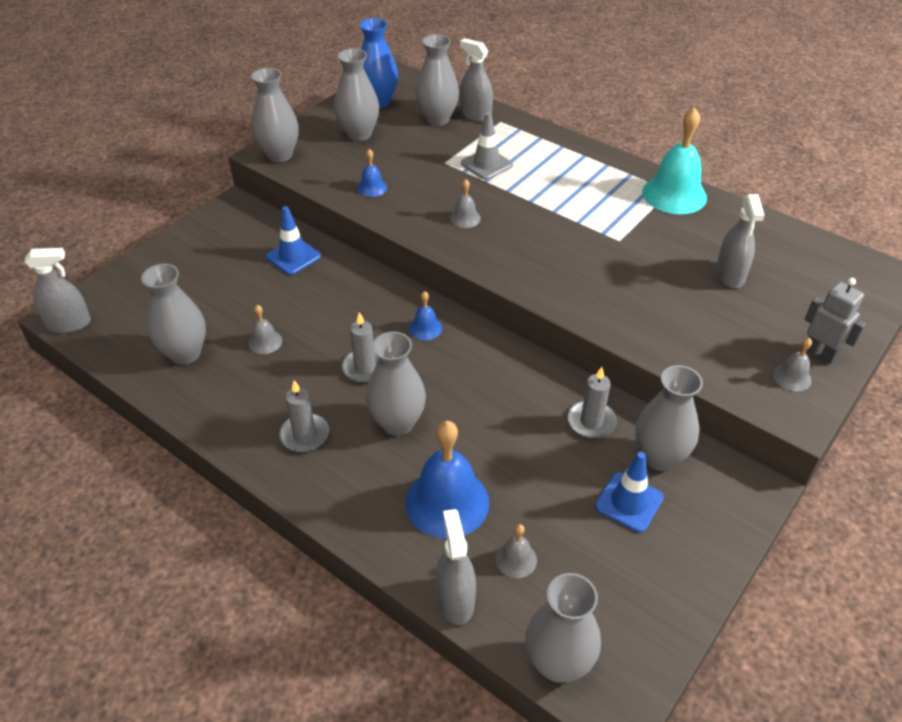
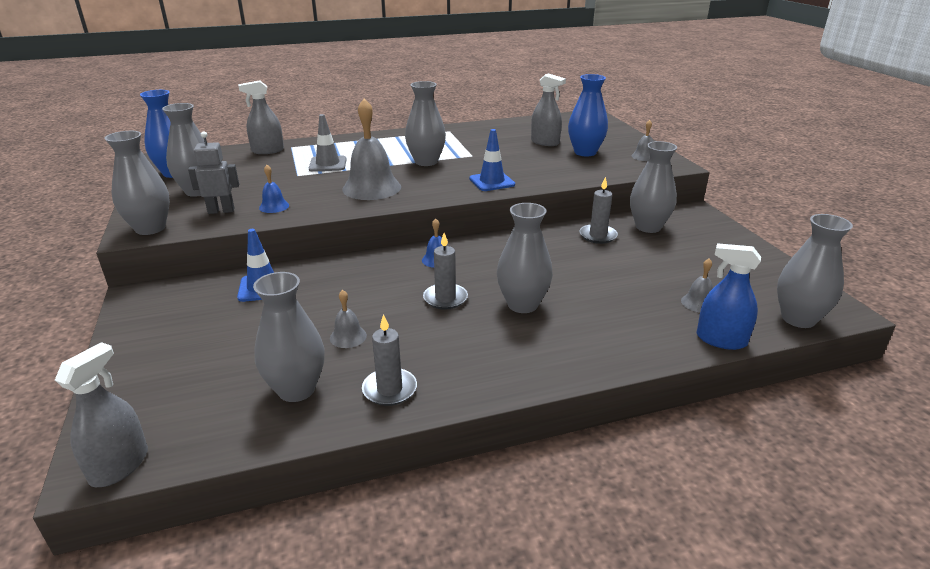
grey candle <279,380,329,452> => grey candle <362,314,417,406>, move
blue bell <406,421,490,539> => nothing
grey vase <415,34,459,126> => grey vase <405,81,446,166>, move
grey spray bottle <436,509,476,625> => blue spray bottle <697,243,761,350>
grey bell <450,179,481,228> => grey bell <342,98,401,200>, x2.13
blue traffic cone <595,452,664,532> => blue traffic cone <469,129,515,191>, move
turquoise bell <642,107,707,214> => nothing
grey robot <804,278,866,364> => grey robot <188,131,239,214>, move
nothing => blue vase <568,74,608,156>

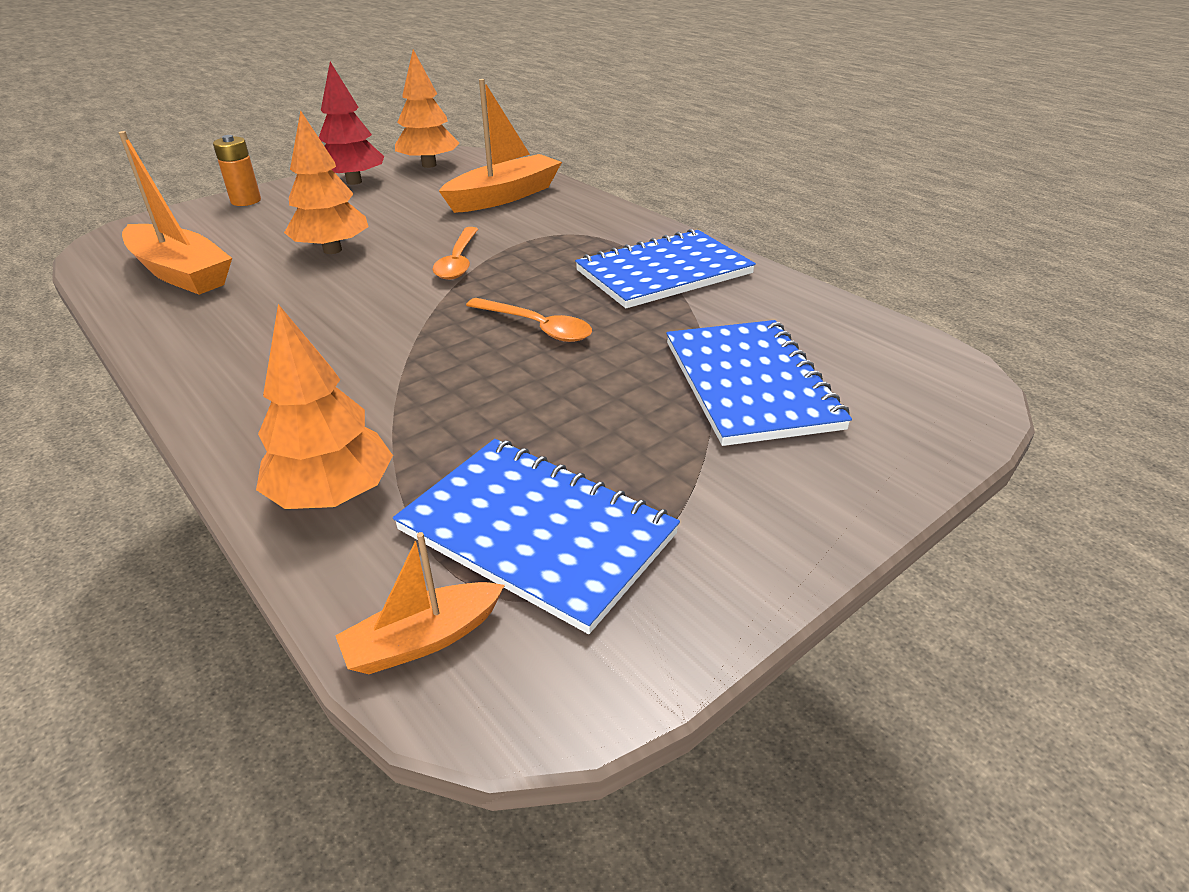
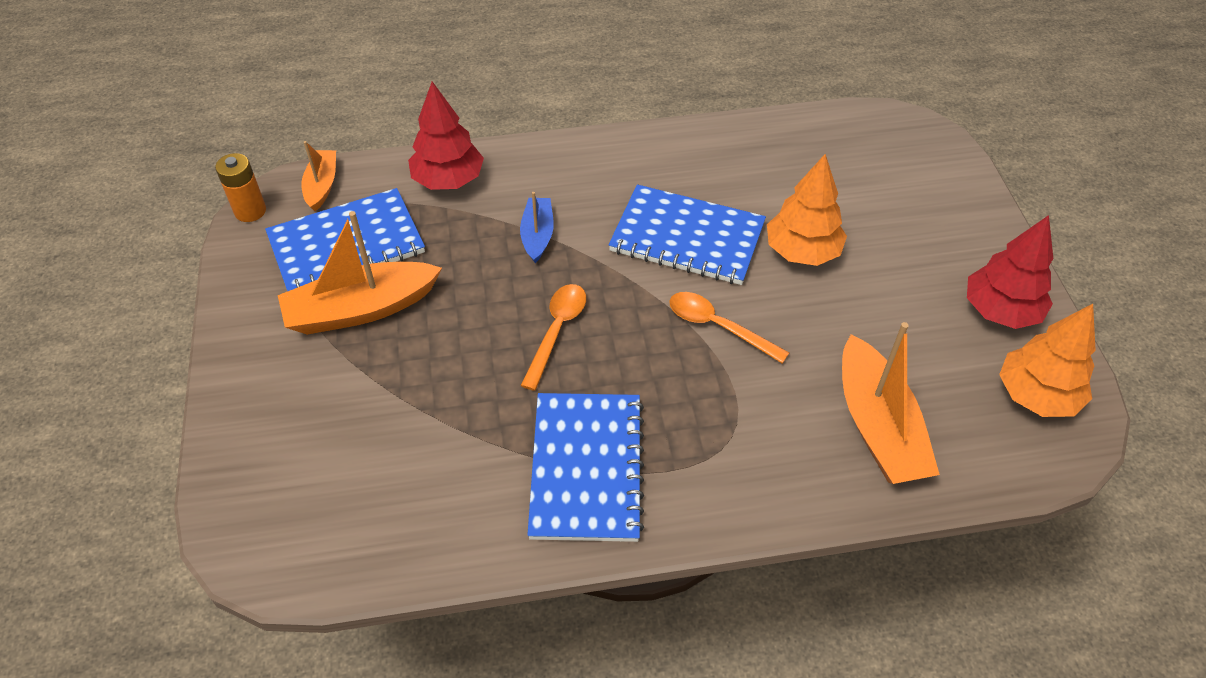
orange boat <119,131,232,295> => orange boat <278,211,442,335>, move
orange battery <213,135,261,206> => orange battery <215,153,266,222>, move
orange tree <256,304,393,509> => red tree <408,81,484,190>
orange spoon <466,298,592,342> => orange spoon <520,284,586,391>, 135 degrees clockwise
blue notebook <666,320,852,446> => blue notebook <609,184,766,285>, move
nothing => blue boat <520,192,554,263>

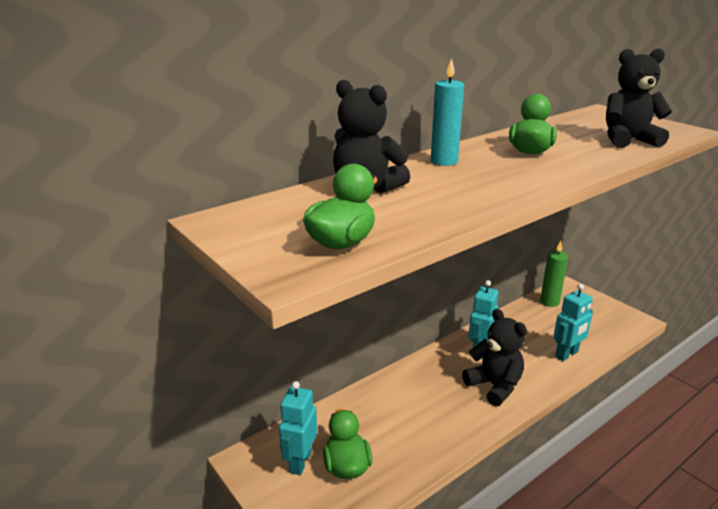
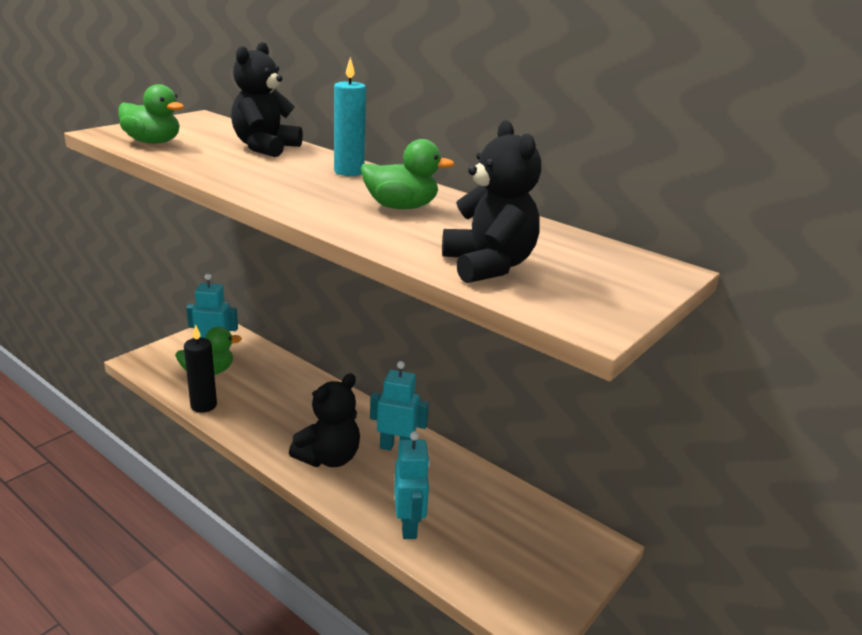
green candle <540,241,568,307> => nothing
turquoise robot <553,284,593,361> => turquoise robot <394,431,430,539>, 135 degrees counterclockwise
nothing => black candle <184,324,217,413>

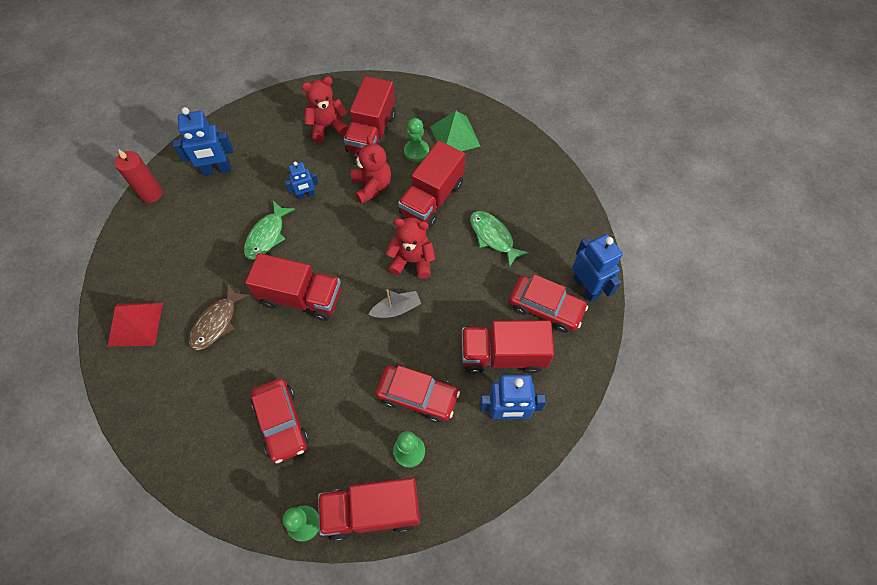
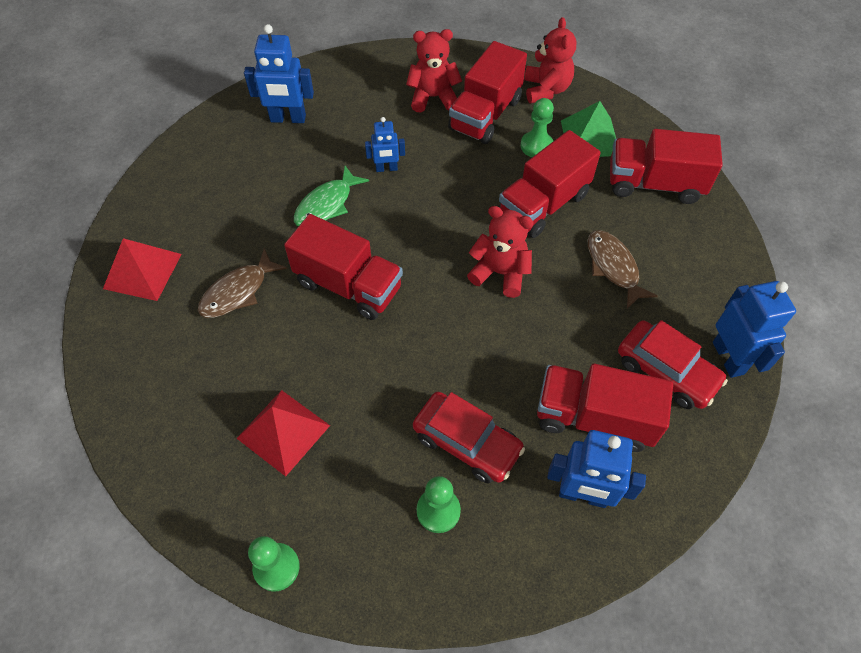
red candle <115,150,163,203> => nothing
red car <251,378,309,464> => red pyramid <237,390,330,477>
red truck <318,478,420,541> => red truck <610,129,723,204>, move
red teddy bear <351,135,391,204> => red teddy bear <524,17,576,103>, move
grey boat <368,290,421,318> => nothing
green fish <470,211,529,268> => brown fish <588,230,658,309>

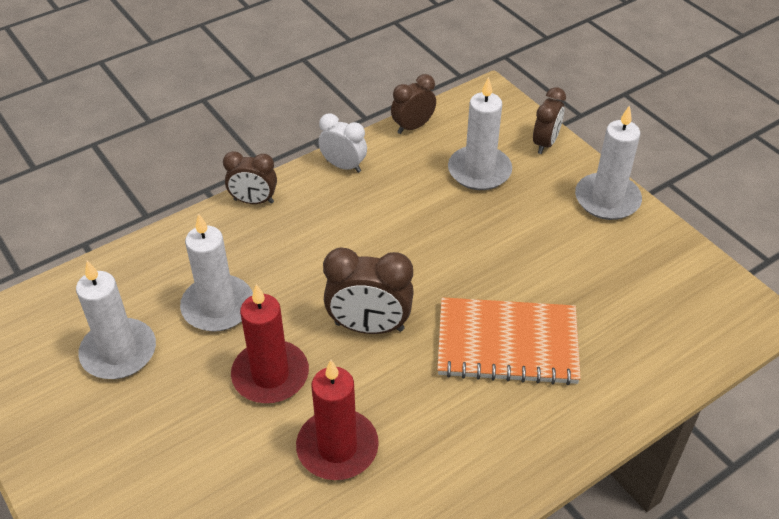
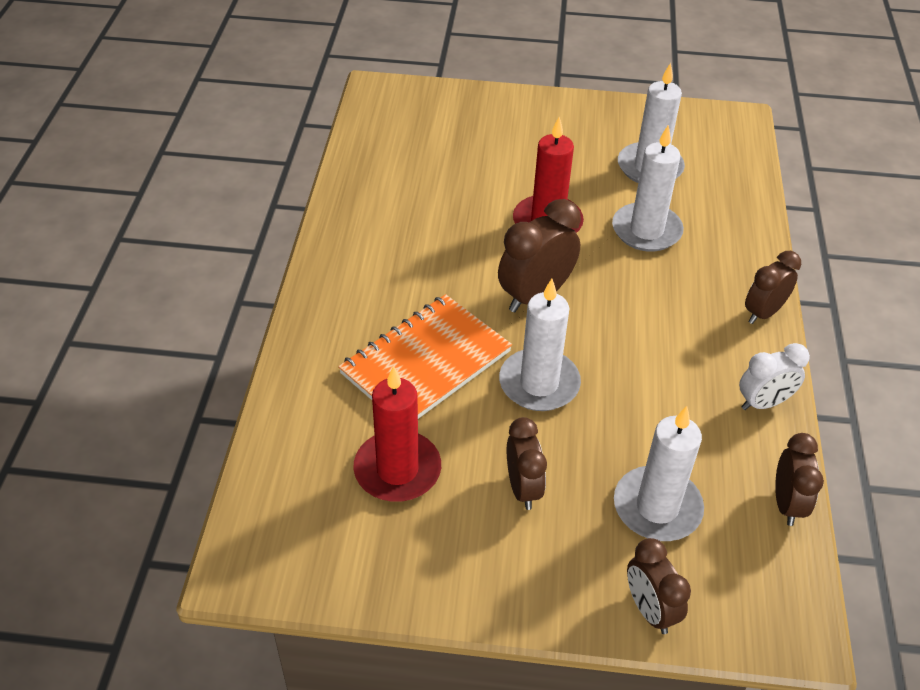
red candle <296,360,379,480> => red candle <353,366,441,502>, move
white candle <575,105,642,220> => white candle <499,279,581,411>, move
nothing => brown clock <507,417,547,510>

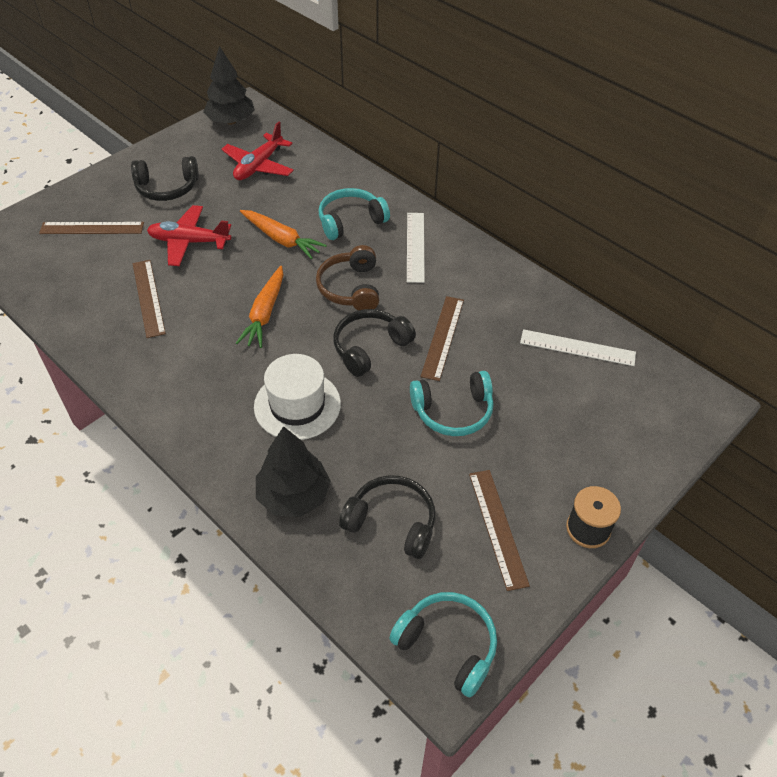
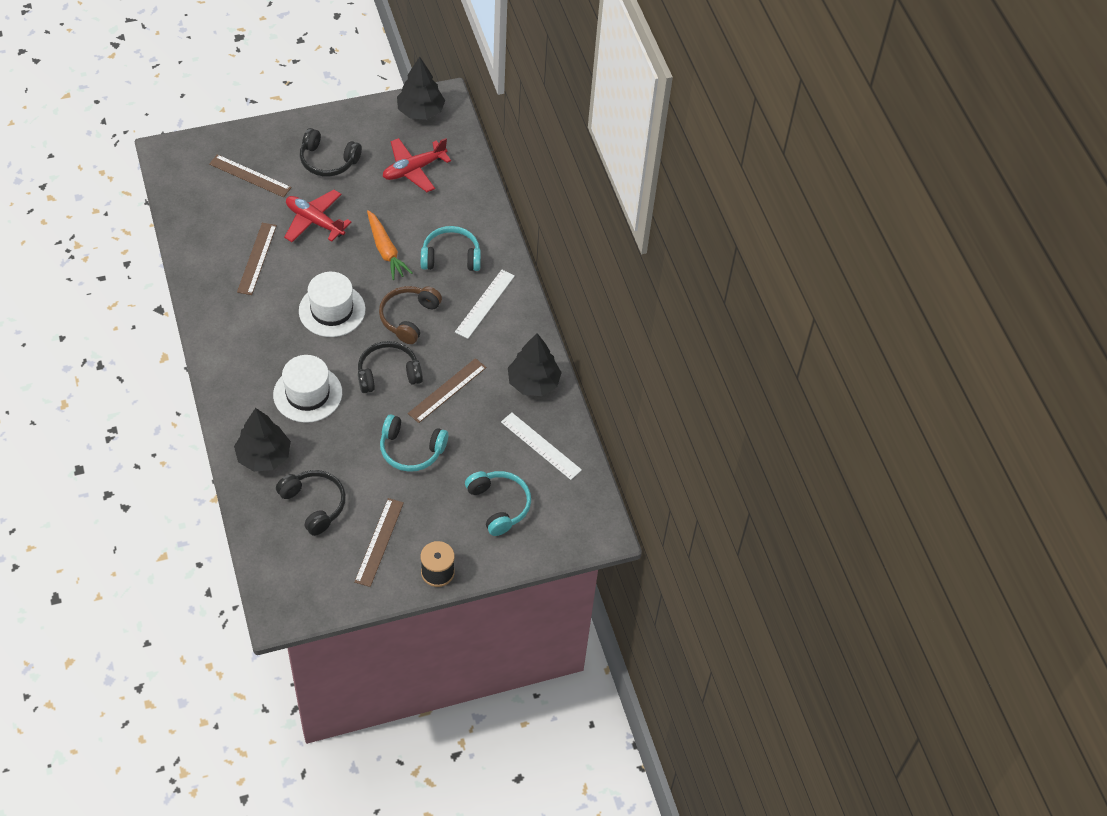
orange carrot <236,266,283,348> => white hat <299,272,366,337>
turquoise headphones <389,592,497,698> => turquoise headphones <465,471,531,536>, move
nothing => black tree <508,333,562,396>

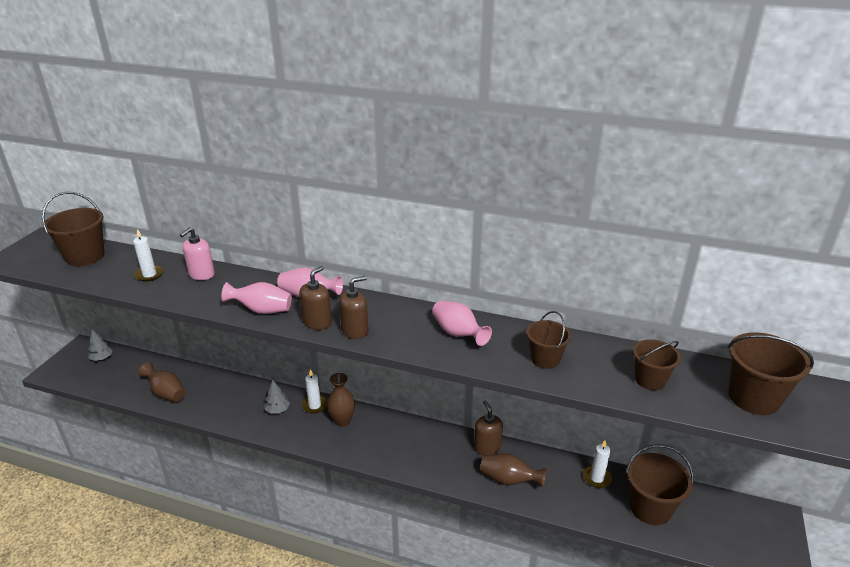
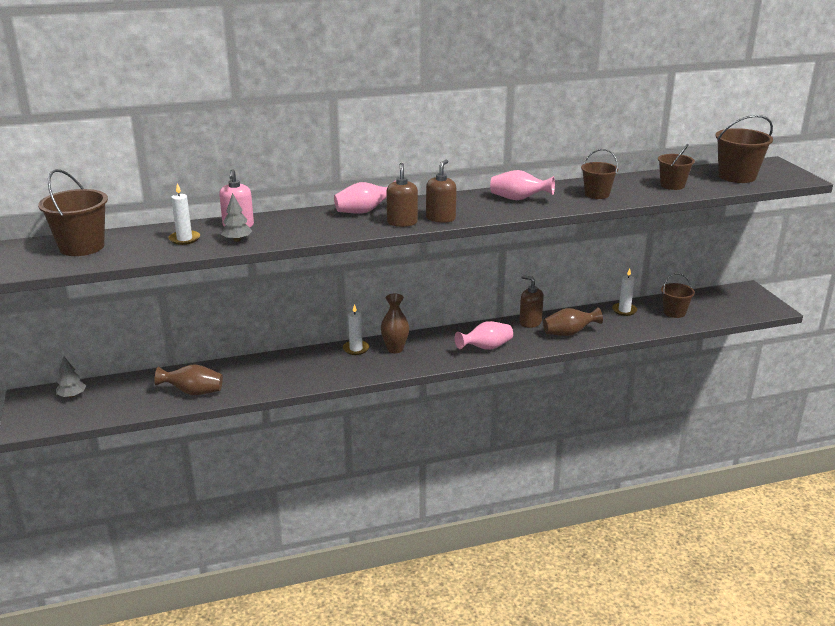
pink vase <221,282,292,314> => pink vase <455,321,513,350>, move
grey tree <264,379,290,414> => grey tree <221,193,252,242>, move
brown bucket <626,444,694,525> => brown bucket <661,273,695,318>, x0.64

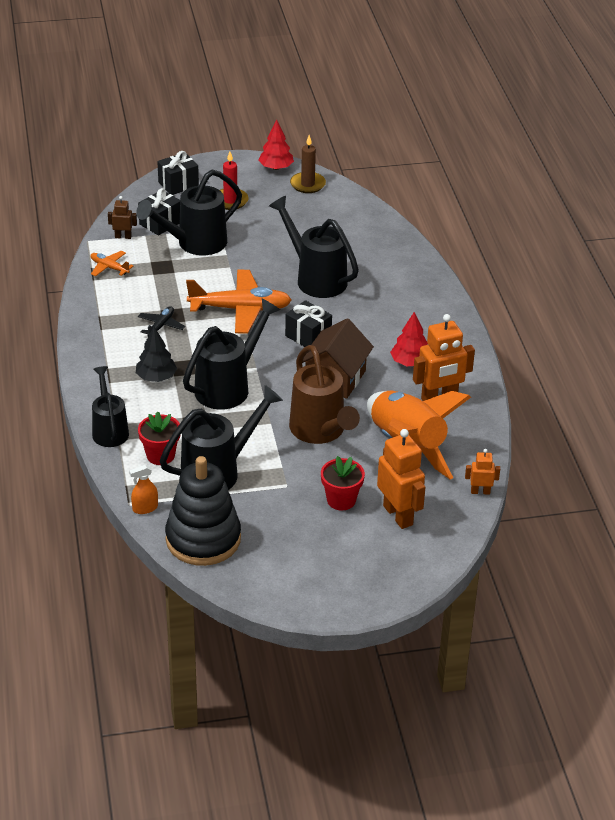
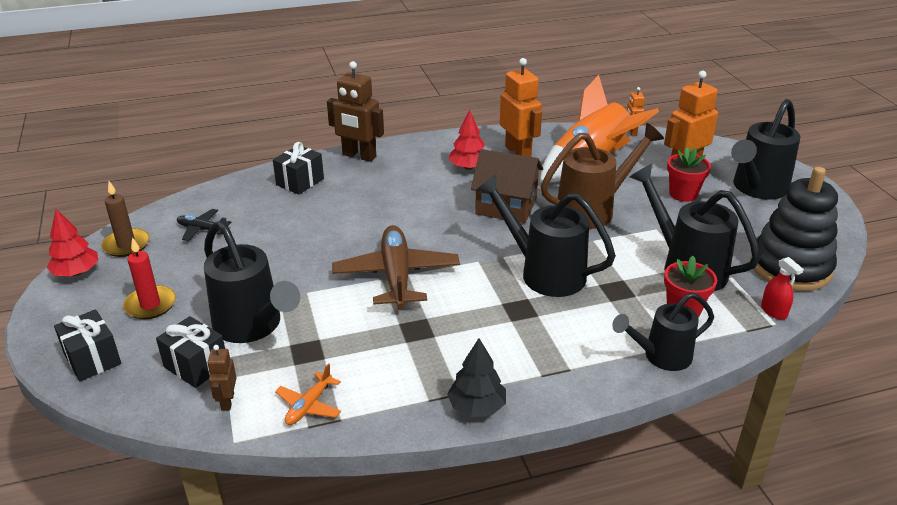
orange spray bottle <129,465,158,514> => red spray bottle <761,257,804,320>
black tree <136,327,177,382> => black tree <447,338,506,417>, move
black plane <138,306,185,336> => black plane <177,209,232,241>, move
orange plane <186,270,291,333> => brown plane <332,225,460,309>
black watering can <269,196,359,298> => black watering can <731,99,801,200>, move
black gift <285,300,332,347> => black gift <273,142,324,195>, move
nothing => brown robot <327,61,384,162>

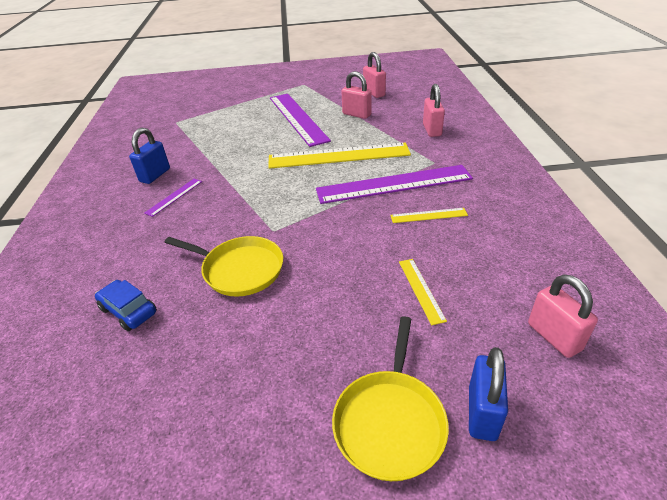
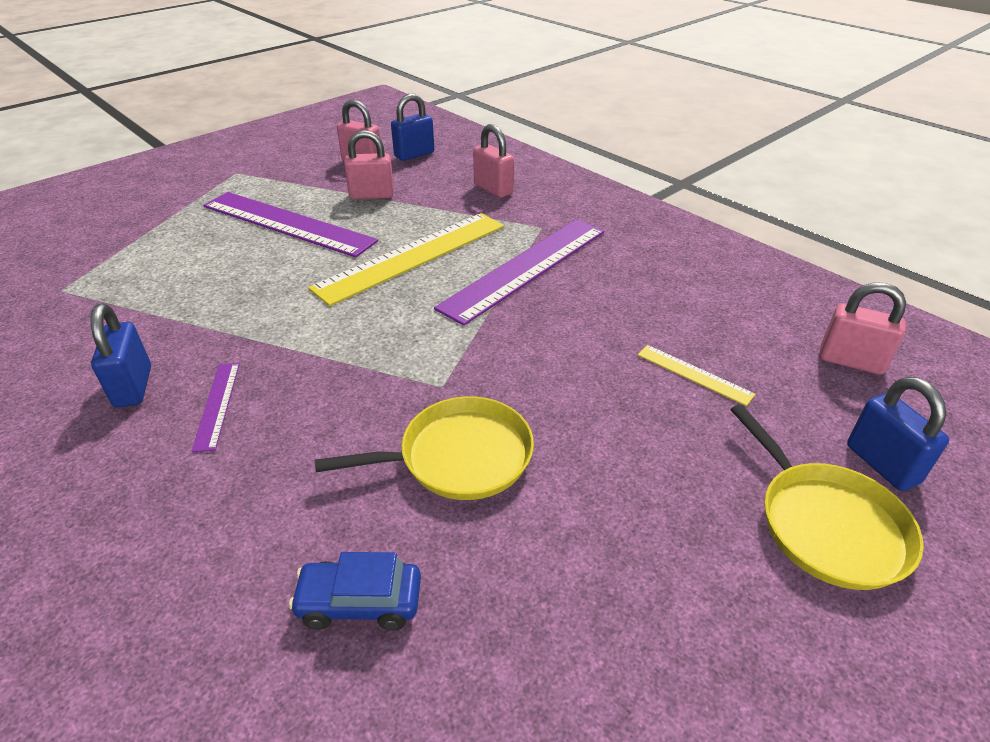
yellow ruler <390,208,468,223> => nothing
nothing => blue padlock <391,94,434,161>

